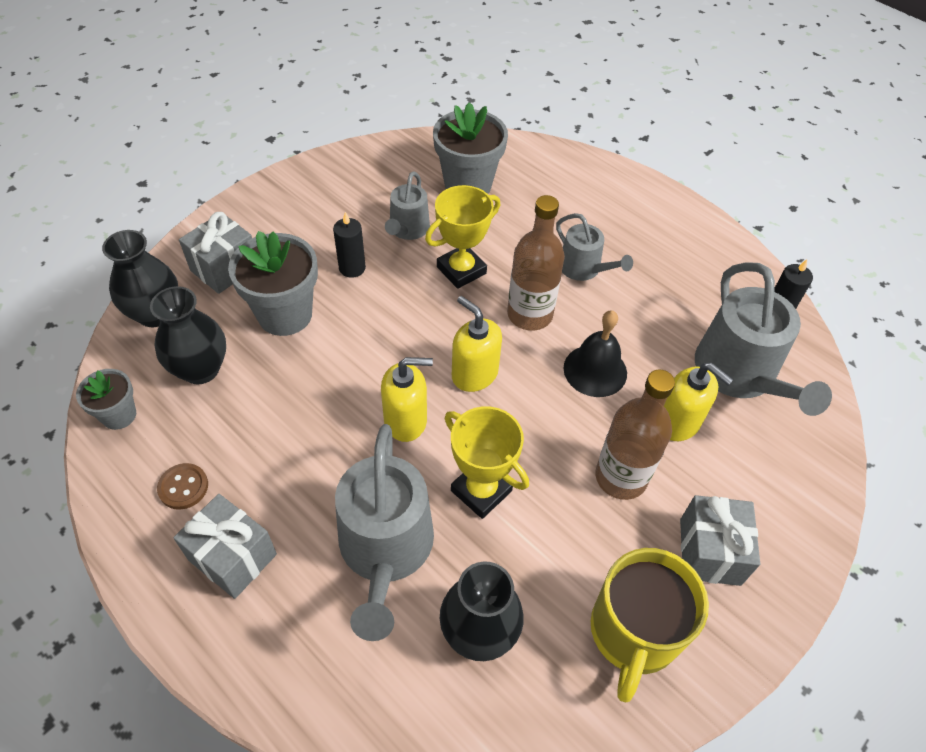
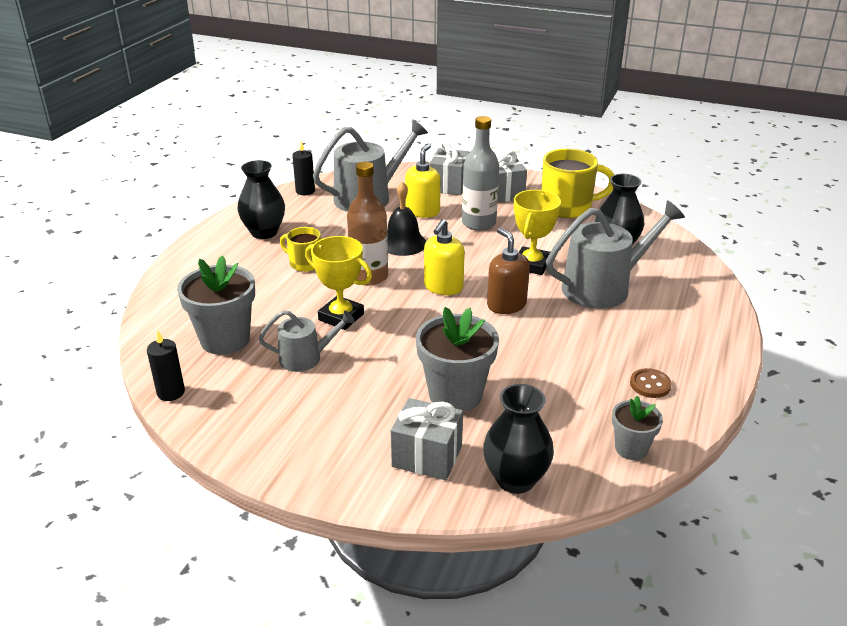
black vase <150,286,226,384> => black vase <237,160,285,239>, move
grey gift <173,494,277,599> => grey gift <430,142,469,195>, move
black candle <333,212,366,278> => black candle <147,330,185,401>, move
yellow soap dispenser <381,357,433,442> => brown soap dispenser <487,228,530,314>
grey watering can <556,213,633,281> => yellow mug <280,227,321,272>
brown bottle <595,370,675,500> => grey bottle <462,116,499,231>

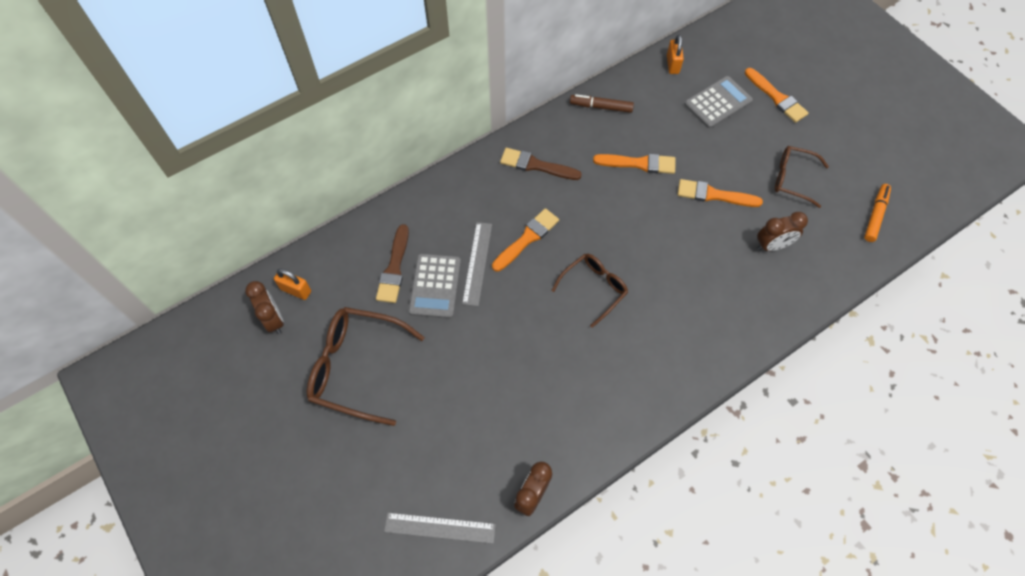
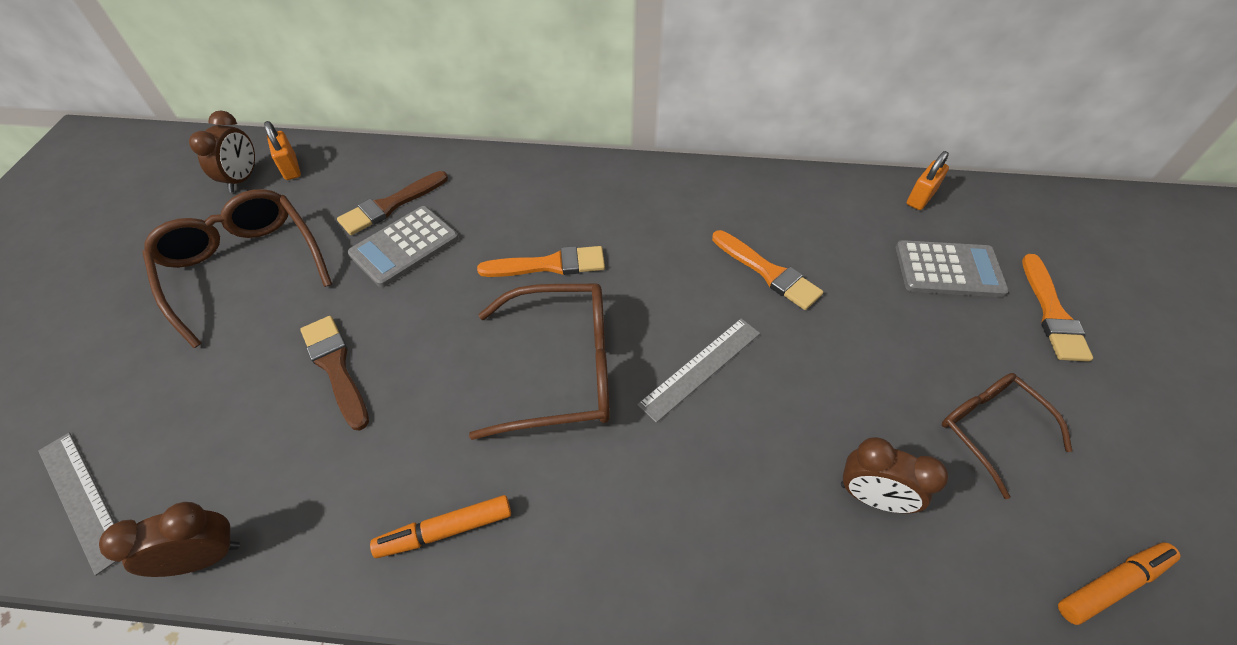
grey ruler <462,222,492,306> => grey ruler <637,318,760,423>, move
brown brush <500,148,582,180> => brown brush <300,316,369,431>, move
brown glasses <551,254,628,328> => brown glasses <469,283,610,440>, x1.62
brown marker <570,94,634,113> => nothing
orange brush <678,179,763,207> => nothing
nothing => orange marker <370,495,511,558>

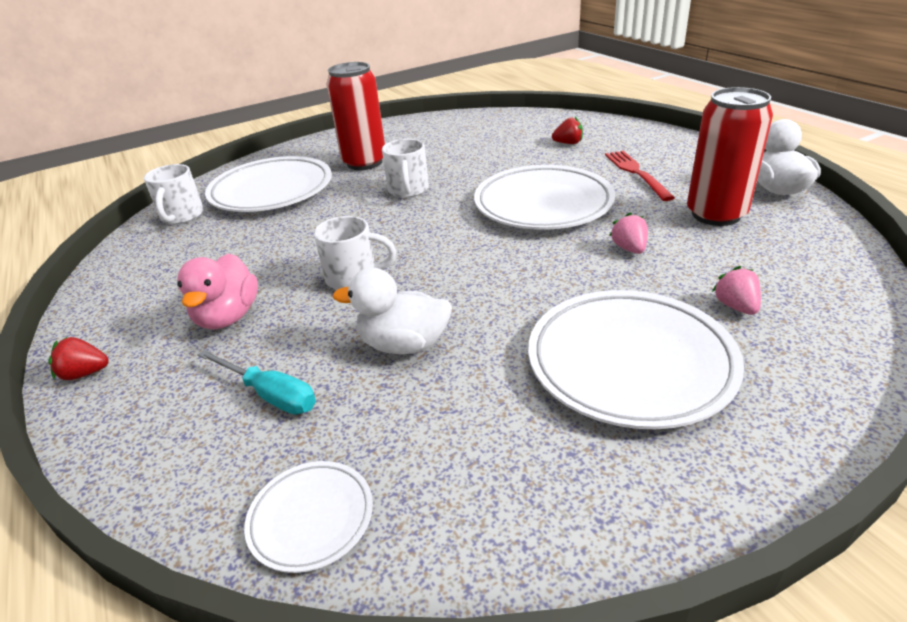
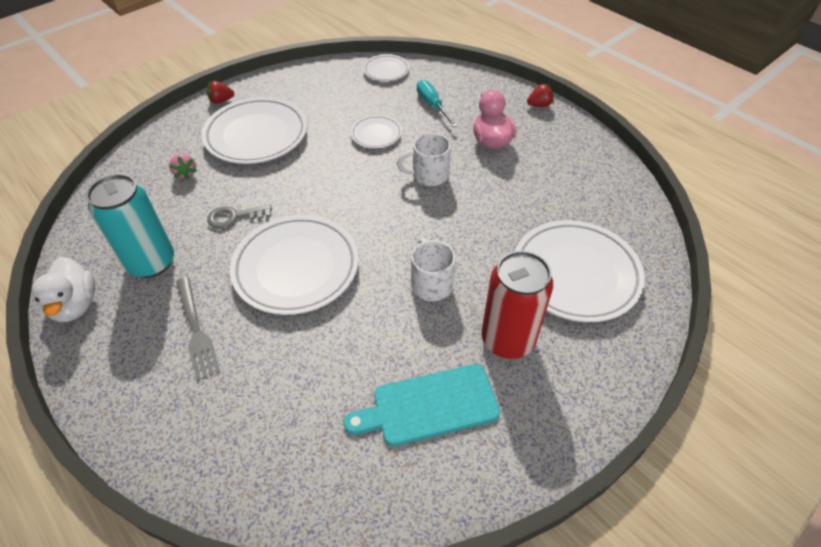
white mug <144,164,204,224> => nothing
turquoise screwdriver <198,350,316,415> => turquoise screwdriver <417,80,458,127>, 45 degrees clockwise
white duck <333,268,452,354> => white plate <351,115,402,148>
red strawberry <552,117,583,144> => red strawberry <207,81,234,104>, move
red fork <605,151,675,201> => grey fork <176,277,220,381>
pink strawberry <609,212,648,254> => grey key <207,205,272,229>
red can <687,87,773,226> => turquoise can <86,174,174,278>
nothing => turquoise cutting board <344,364,500,446>

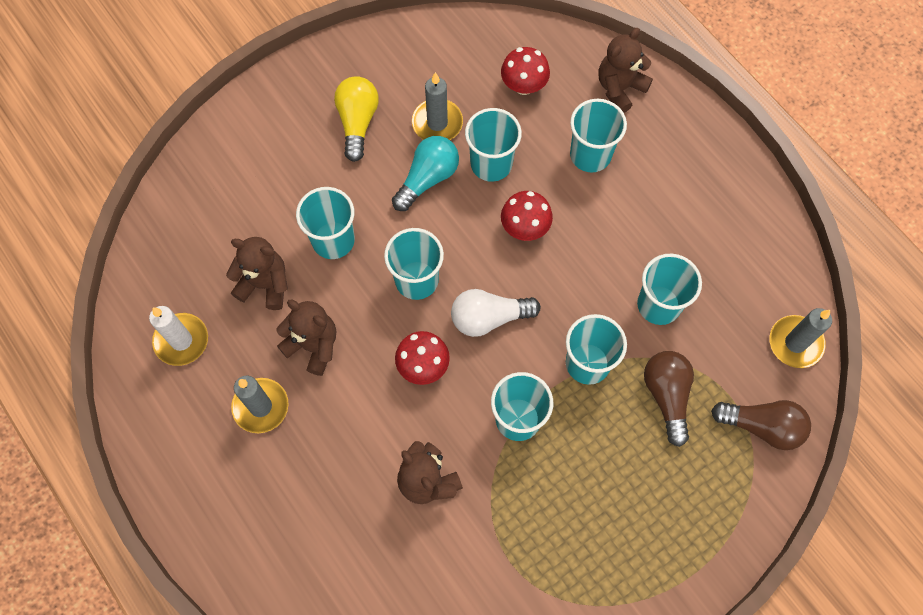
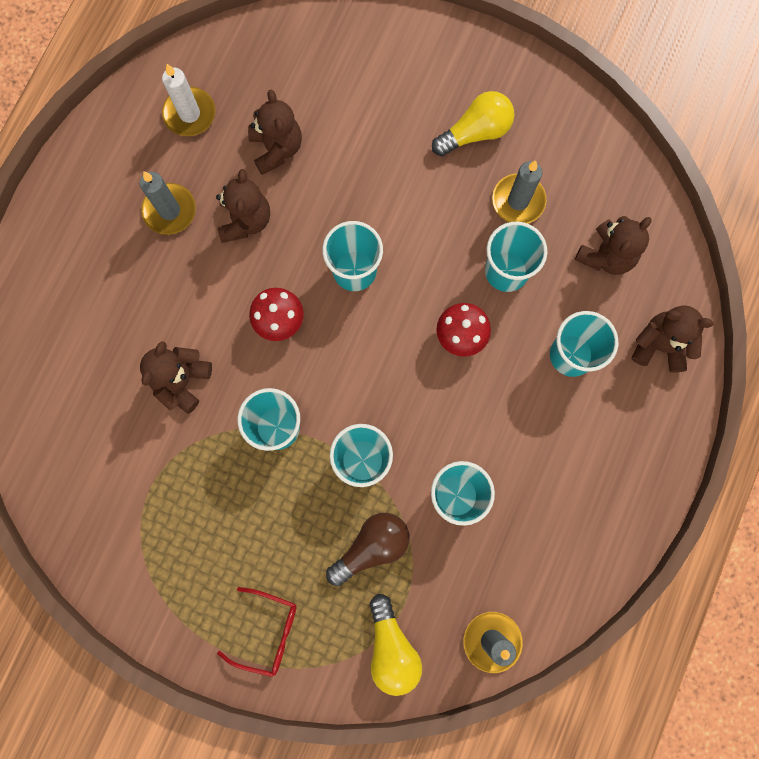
turquoise cup <296,187,355,259> => nothing
turquoise light bulb <392,136,459,211> => nothing
white light bulb <451,289,541,337> => nothing
red mushroom <501,47,550,95> => brown teddy bear <575,216,651,275>
brown light bulb <711,400,811,450> => yellow light bulb <369,594,422,696>
nothing => red glasses <217,587,297,677>

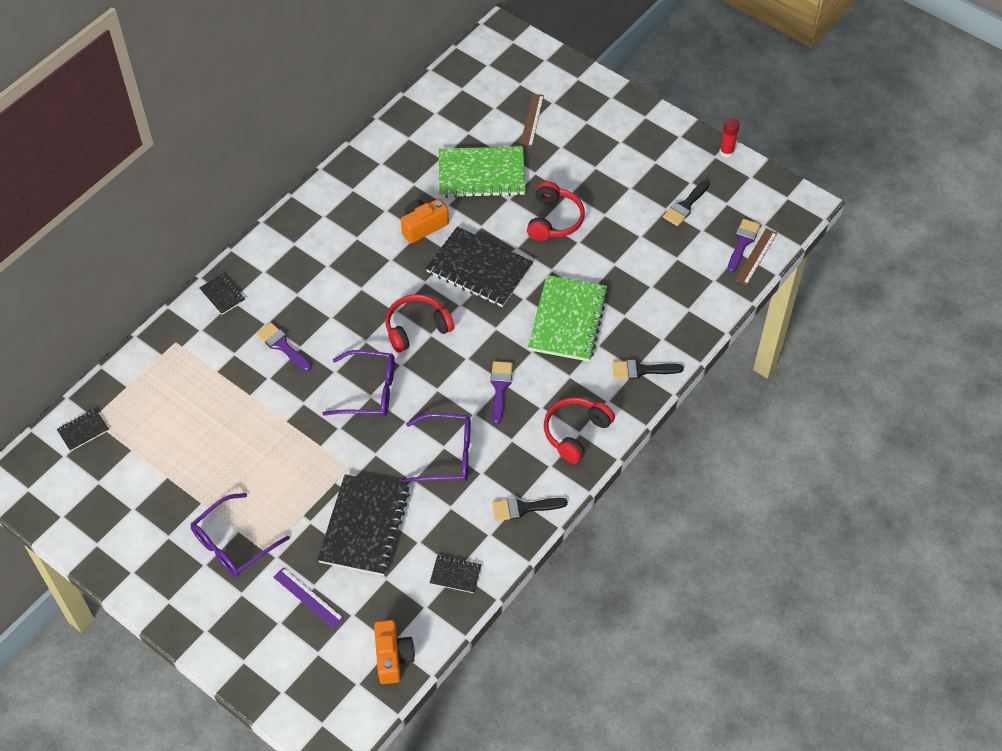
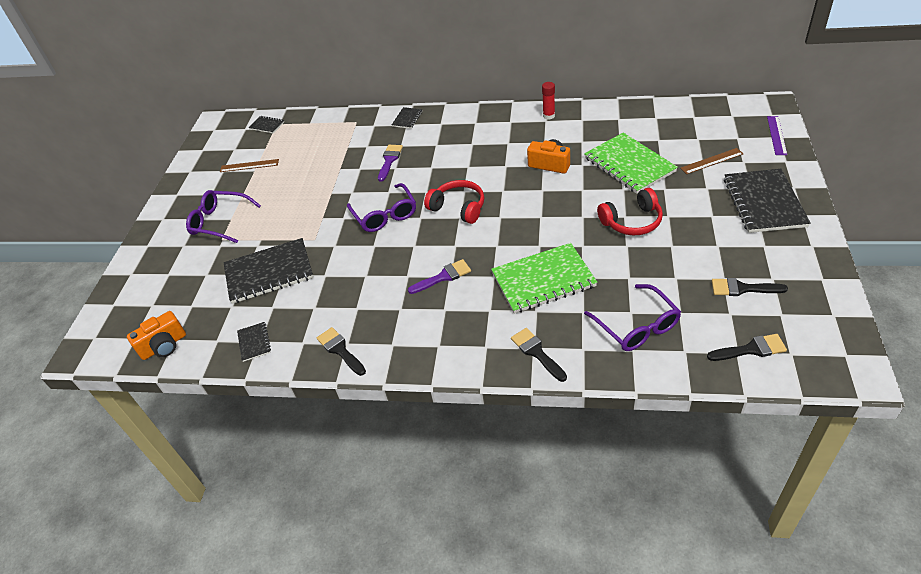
purple ruler <273,567,344,629> => purple ruler <767,116,787,155>, move
purple glasses <401,413,471,483> => purple glasses <584,284,681,351>, move
black notebook <426,226,533,307> => black notebook <724,169,811,233>, move
red headphones <544,398,615,464> => nothing
red glue stick <719,118,740,158> => red glue stick <542,82,555,120>, move
purple brush <728,218,761,272> => black brush <707,334,787,361>
brown ruler <735,228,777,285> => brown ruler <220,159,279,172>, move

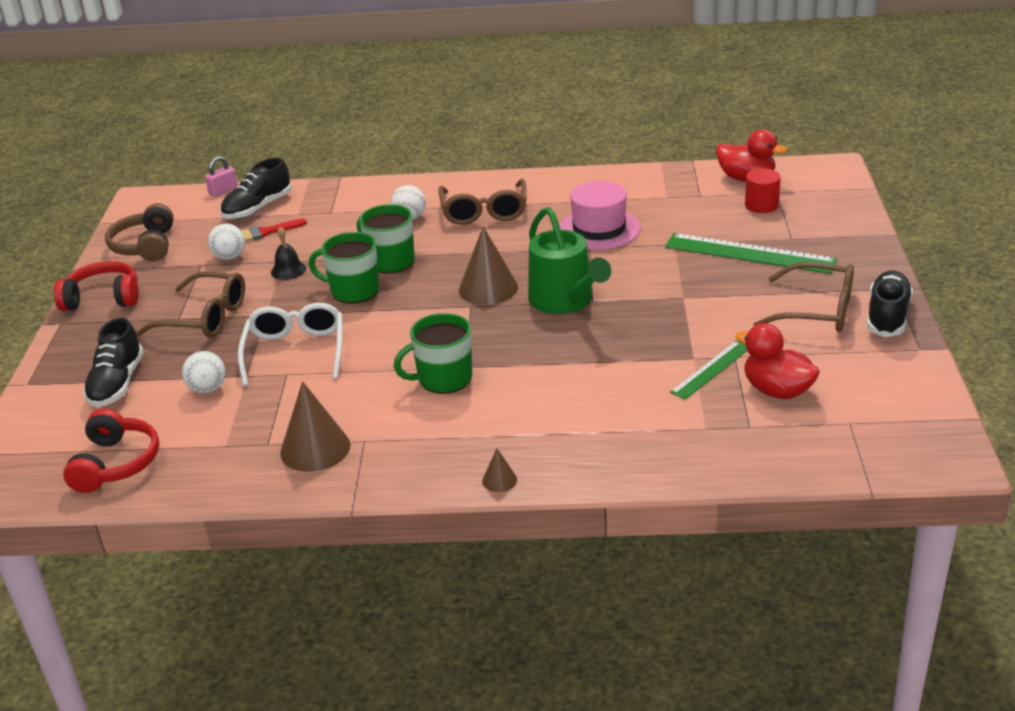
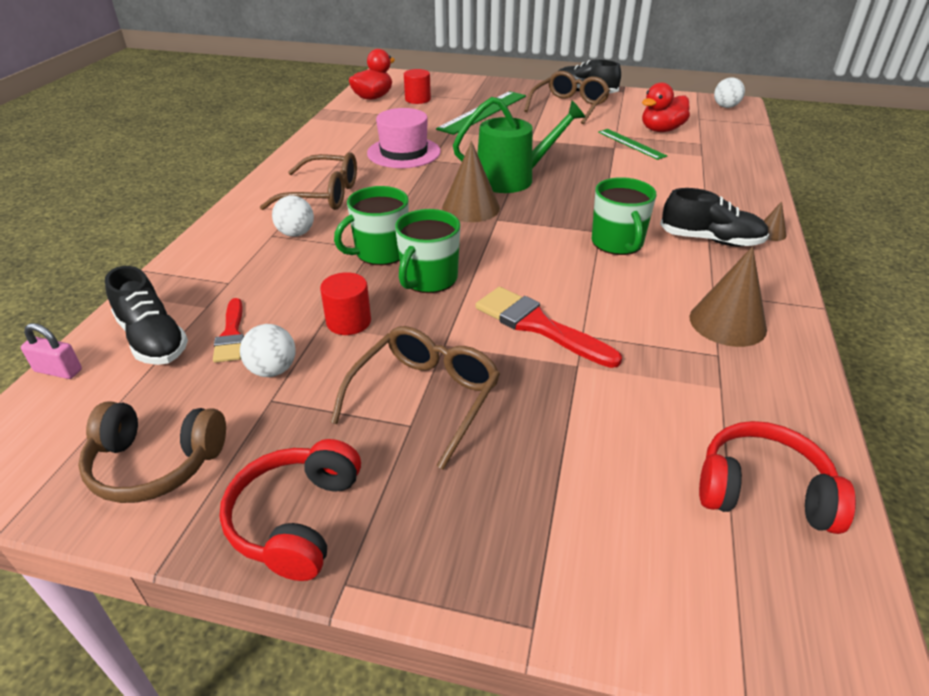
black shoe <83,318,144,407> => black shoe <660,188,769,247>, move
white ball <182,351,226,393> => white ball <714,77,745,108>, move
pink padlock <205,156,238,197> => pink padlock <21,323,82,379>, 45 degrees counterclockwise
white glasses <238,303,343,386> => red brush <475,287,622,368>
black bell <271,227,306,280> => red cylinder <320,272,371,335>

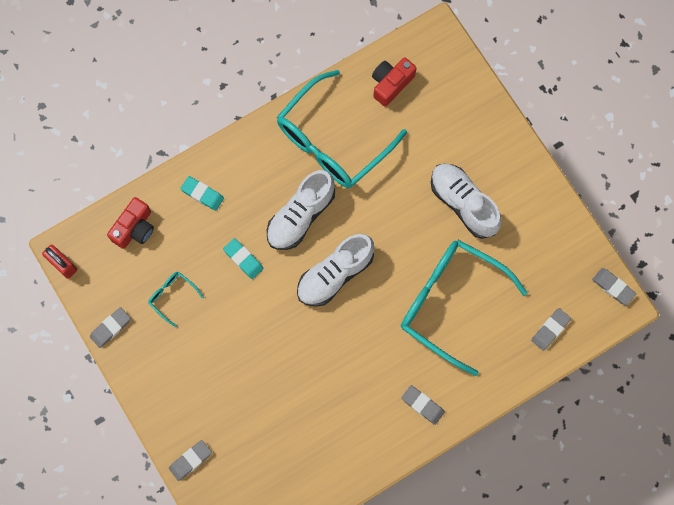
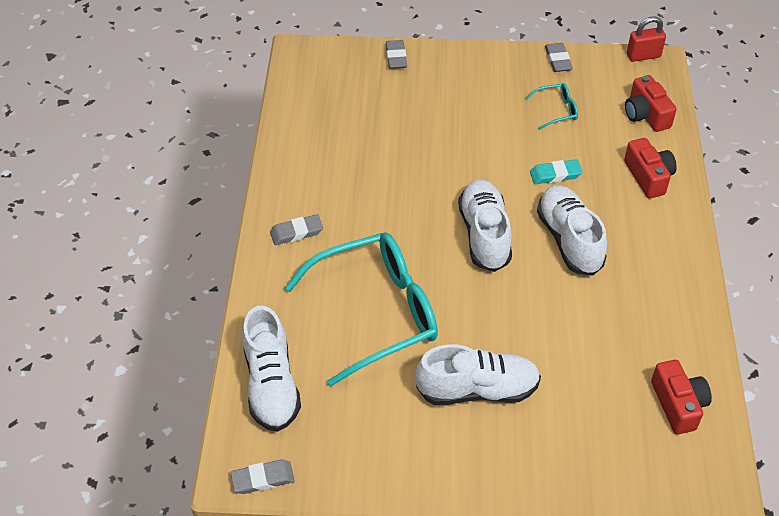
turquoise eraser <180,176,224,211> => red camera <624,138,677,199>
turquoise glasses <277,70,407,188> => nothing
grey eraser <531,308,571,351> => white shoe <242,306,301,432>

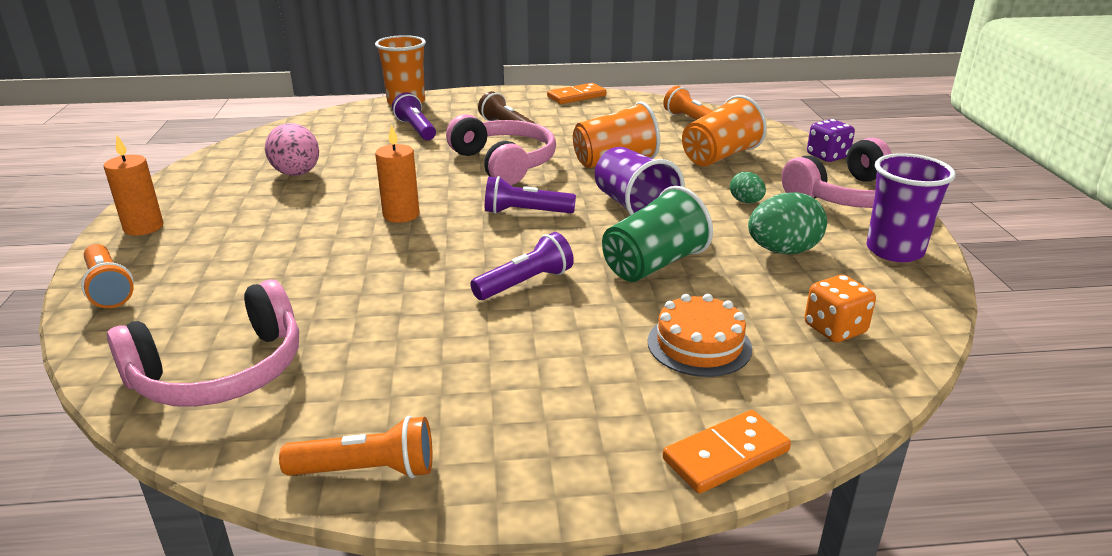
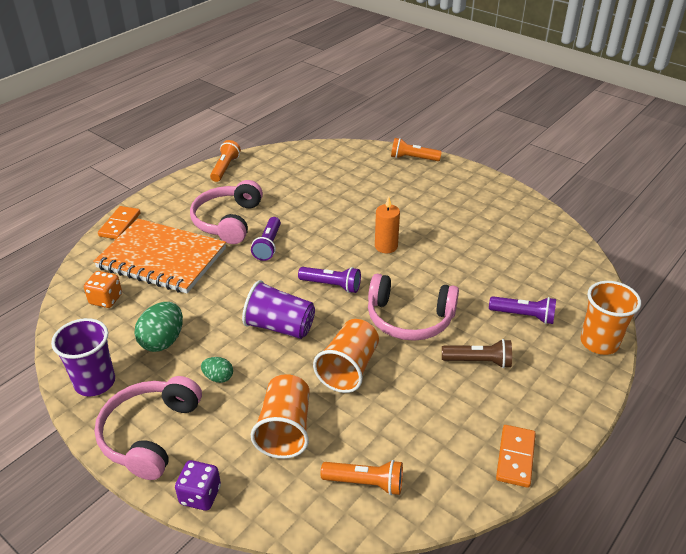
orange candle <104,135,164,235> => nothing
pink headphones <107,279,299,407> => pink headphones <190,180,263,244>, move
pink egg <265,123,319,176> => nothing
orange flashlight <279,416,432,478> => orange flashlight <210,140,241,182>, 150 degrees clockwise
purple flashlight <485,176,576,214> => purple flashlight <298,267,361,293>, 60 degrees clockwise
green cup <602,186,713,282> => nothing
orange cake <648,294,752,377> => orange notebook <93,219,226,293>

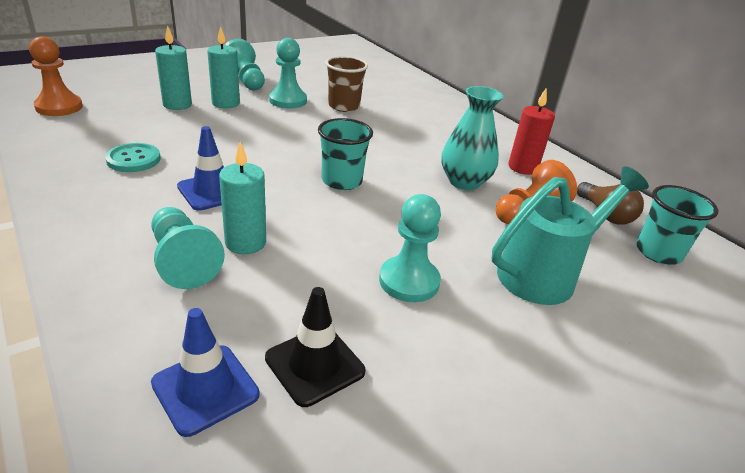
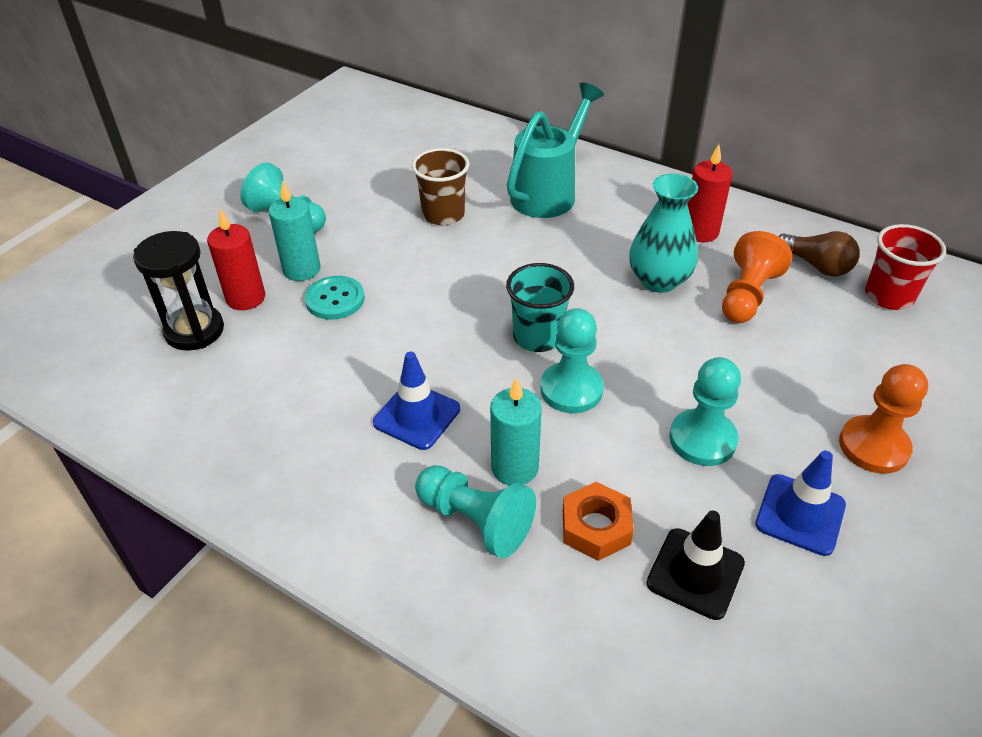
orange pawn <29,36,83,116> => orange pawn <839,364,928,474>, move
turquoise button <105,143,161,172> => turquoise button <305,276,365,320>, move
blue traffic cone <151,308,260,437> => blue traffic cone <755,451,846,556>, move
turquoise candle <155,26,192,110> => red candle <207,209,265,310>
turquoise pawn <269,38,307,109> => turquoise pawn <540,308,604,413>, move
turquoise watering can <492,166,649,305> => turquoise watering can <507,82,604,218>, move
turquoise cup <636,185,718,265> => red cup <865,224,946,310>
nothing => black hourglass <133,231,224,351>
nothing => orange nut <563,482,634,561>

